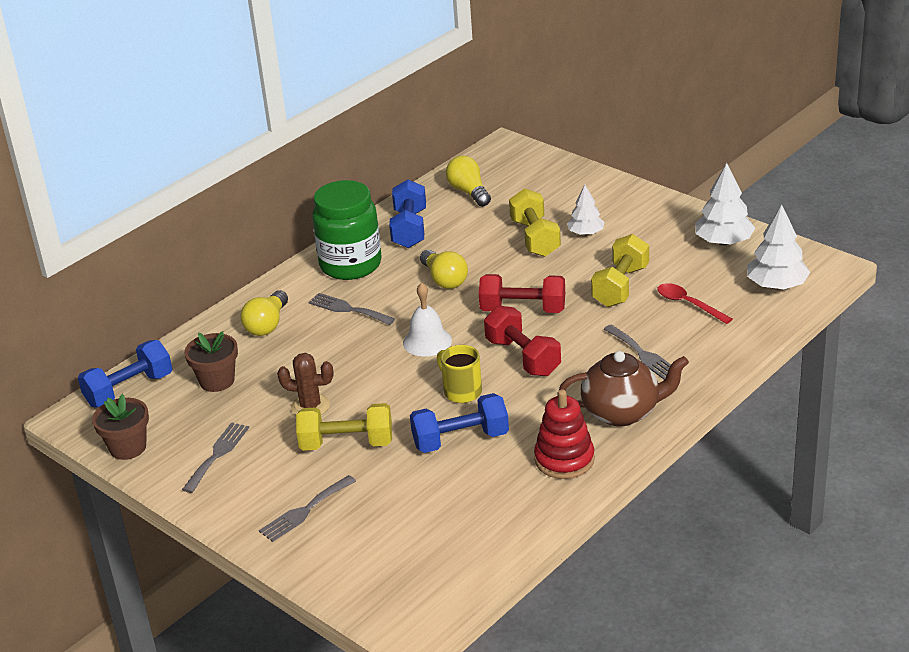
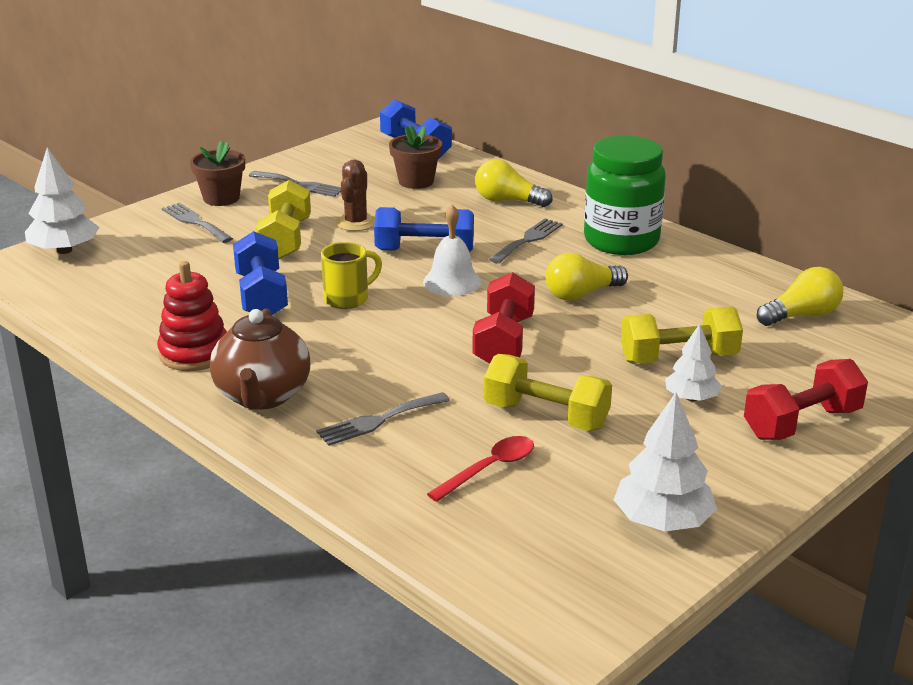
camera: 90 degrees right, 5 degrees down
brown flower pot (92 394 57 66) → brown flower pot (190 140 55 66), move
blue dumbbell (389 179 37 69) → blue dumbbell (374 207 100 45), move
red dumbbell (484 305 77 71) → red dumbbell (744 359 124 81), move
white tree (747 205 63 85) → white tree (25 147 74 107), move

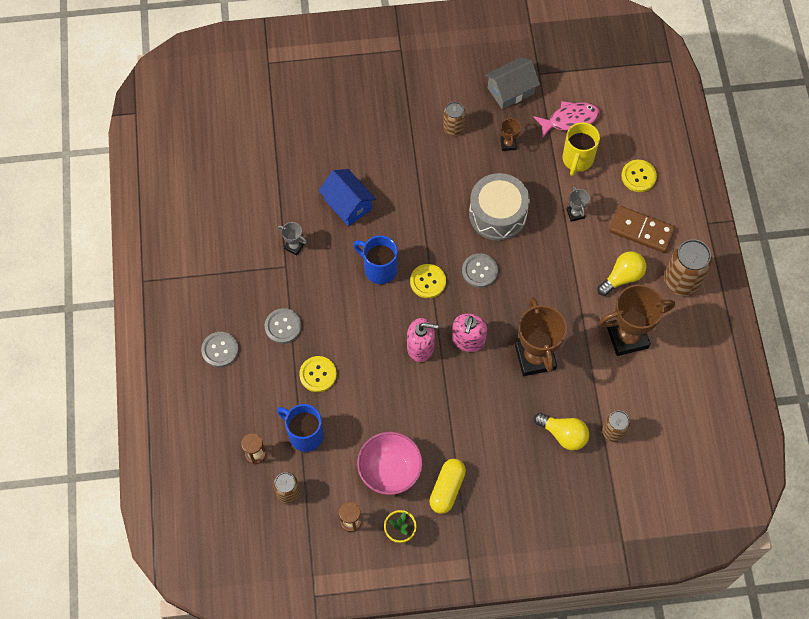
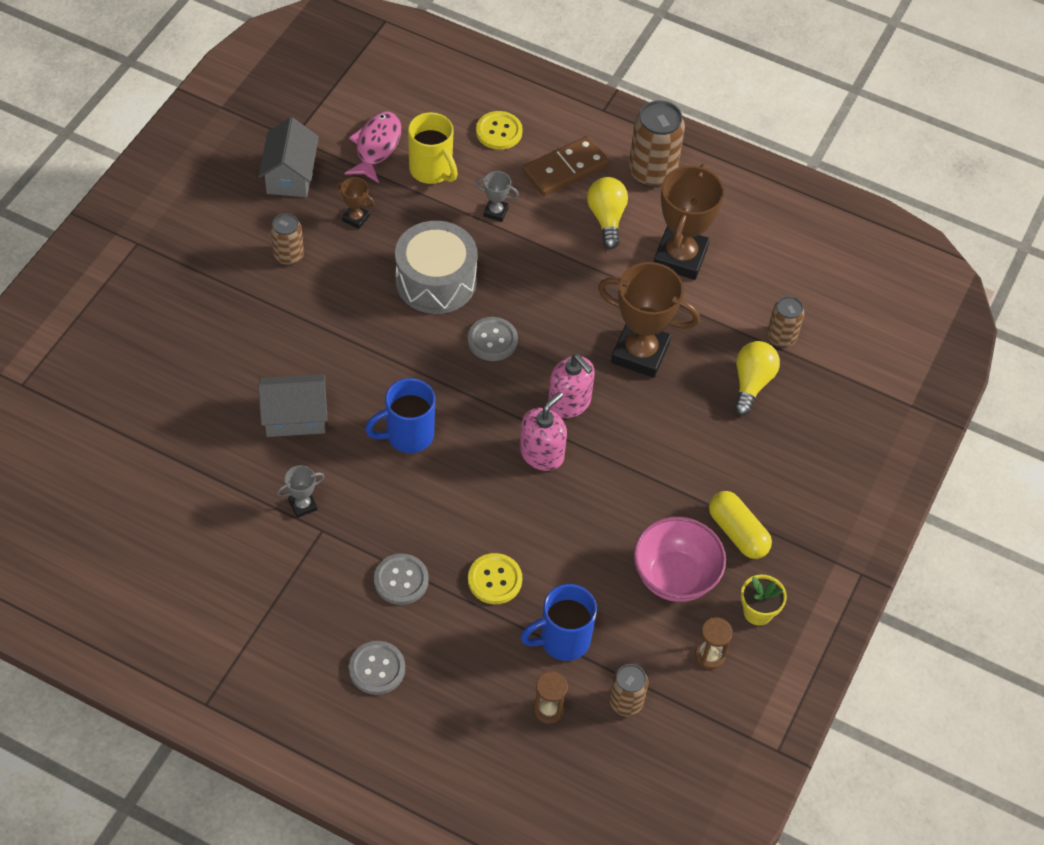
camera: 60 degrees left, 10 degrees down
yellow button (410 264 36 34) → -
blue house (319 169 57 57) → grey house (258 374 70 63)
yellow light bulb (534 413 55 38) → yellow light bulb (734 341 46 75), 45 degrees counterclockwise

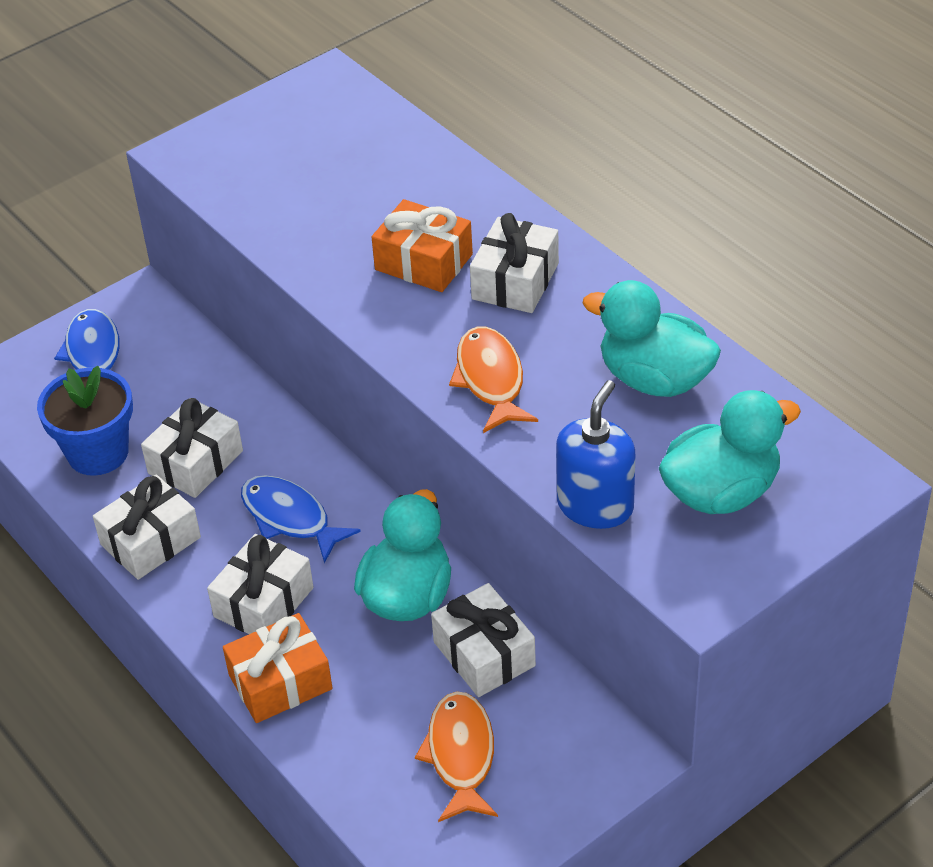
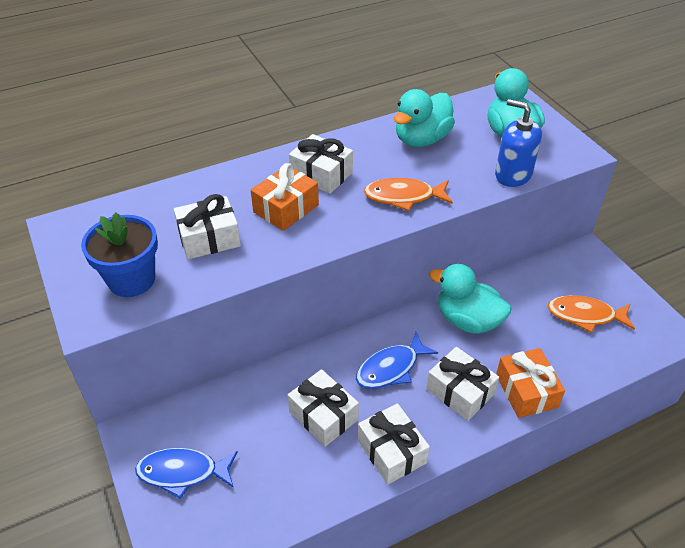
camera: 80 degrees left, 0 degrees up
blue flower pot (37 366 96 110) → blue flower pot (81 212 77 85), move
white gift (431 583 105 114) → white gift (174 194 67 65), move

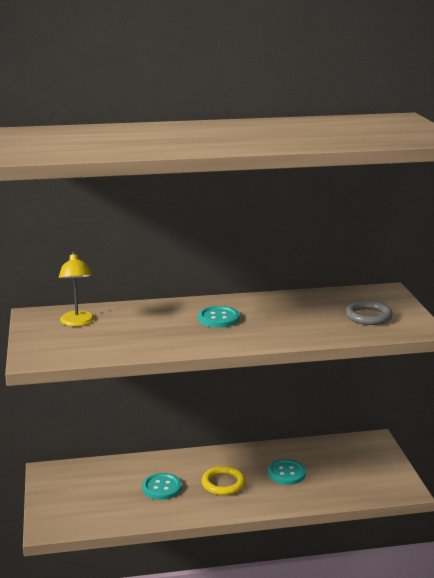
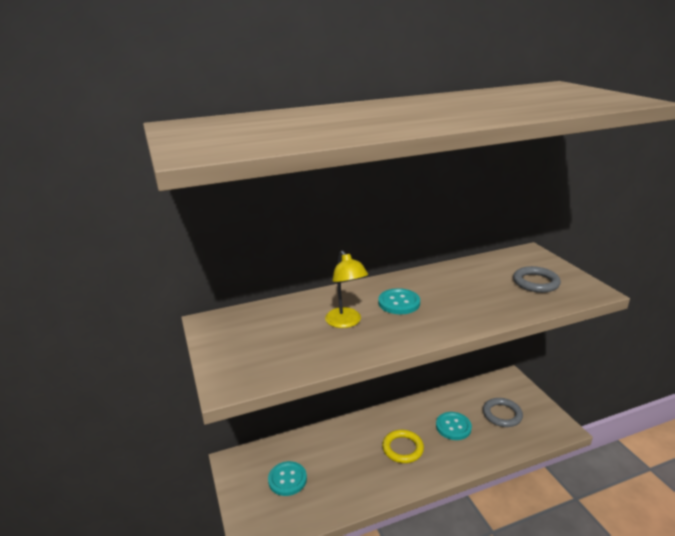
camera: 10 degrees left, 5 degrees up
- → grey ring (483 398 40 29)
yellow lamp (59 252 36 74) → yellow lamp (325 250 43 78), move
turquoise button (142 473 40 27) → turquoise button (268 461 39 35), move

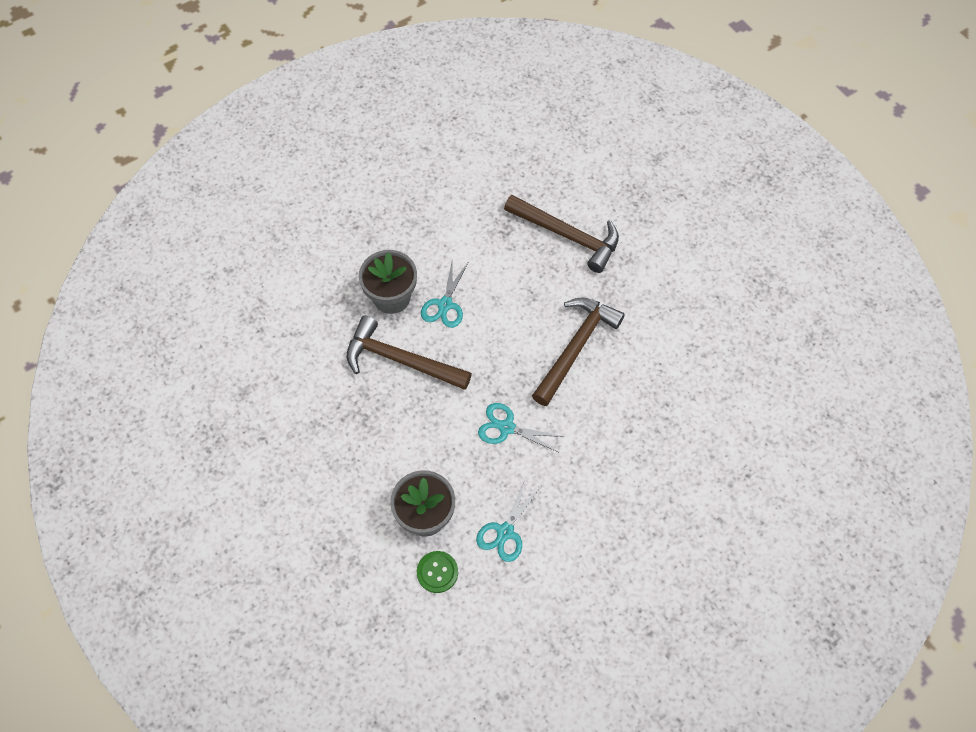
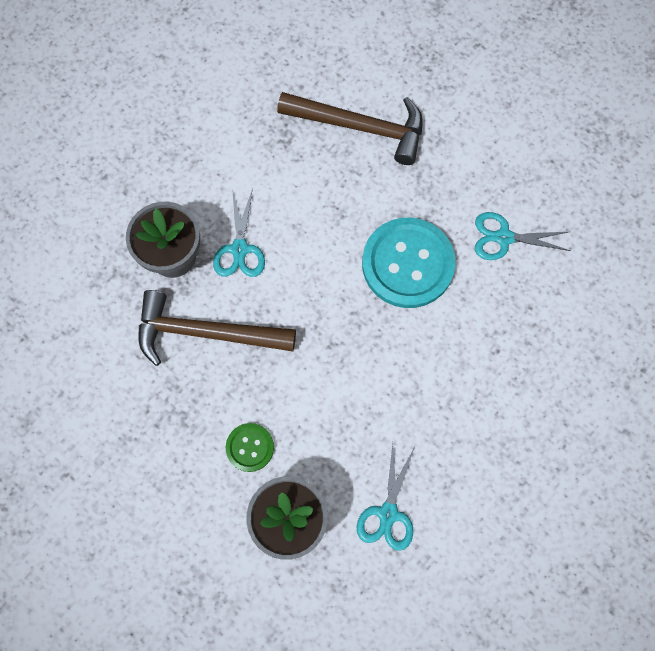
camera: 15 degrees left, 10 degrees up
green button (417 551 41 42) → green button (226 423 48 49), move
turquoise scissors (478 403 86 49) → turquoise scissors (475 212 96 48), move
brown hammer (532 297 93 109) → turquoise button (362 218 94 90)

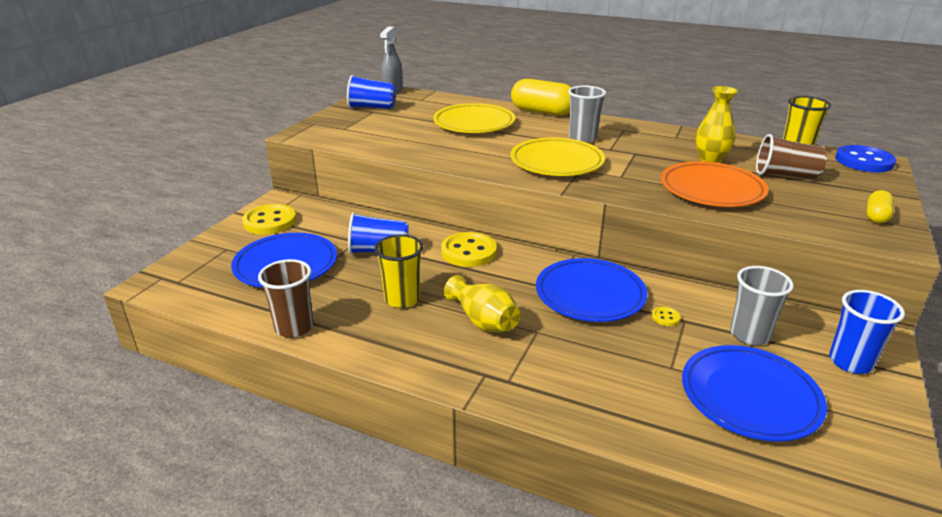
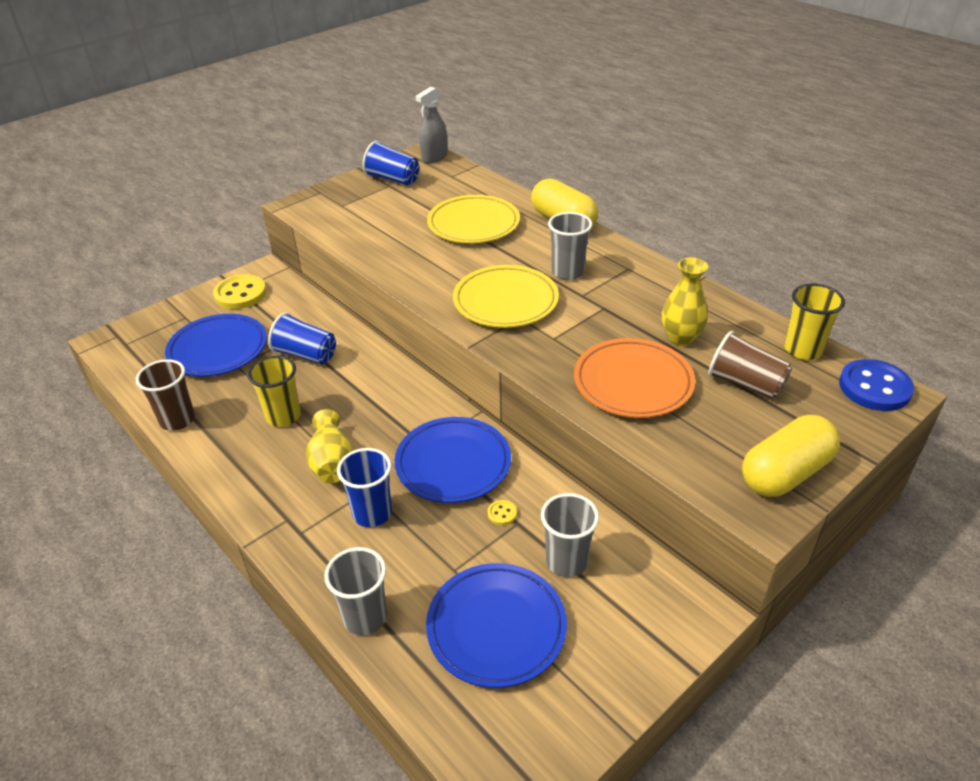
camera: 25 degrees right, 10 degrees up
yellow button (441 232 56 35) → -
- → grey cup (324 547 63 88)
blue cup (829 290 76 84) → blue cup (337 448 55 79), move
yellow capsule (866 190 28 33) → yellow capsule (742 415 98 82), x1.92

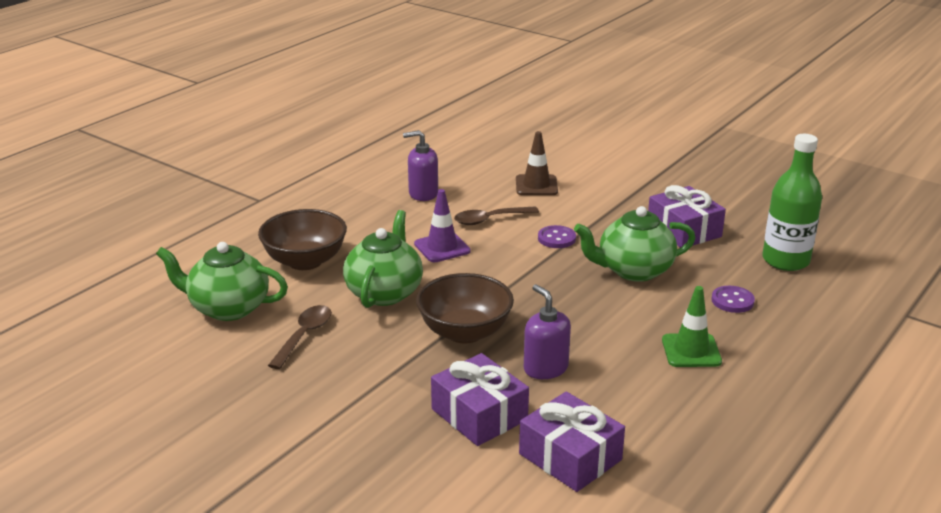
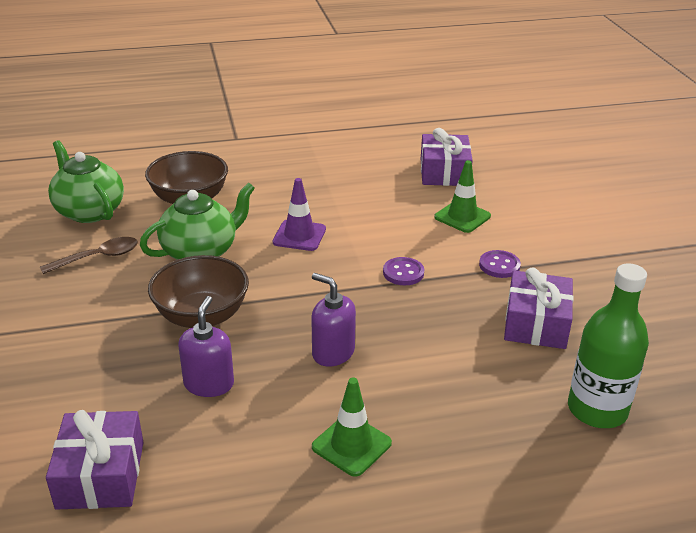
camera: 40 degrees right, 5 degrees up
brown spoon (454 207 85 18) → -
green teapot (574 206 122 76) → -
purple soap dispenser (403 130 35 71) → purple soap dispenser (312 273 44 94), move
purple gift (431 353 98 93) → purple gift (421 128 52 58), move
purple button (711 286 44 27) → purple button (479 250 42 28), move
brown traffic cone (516 131 42 64) → green traffic cone (434 160 57 73)

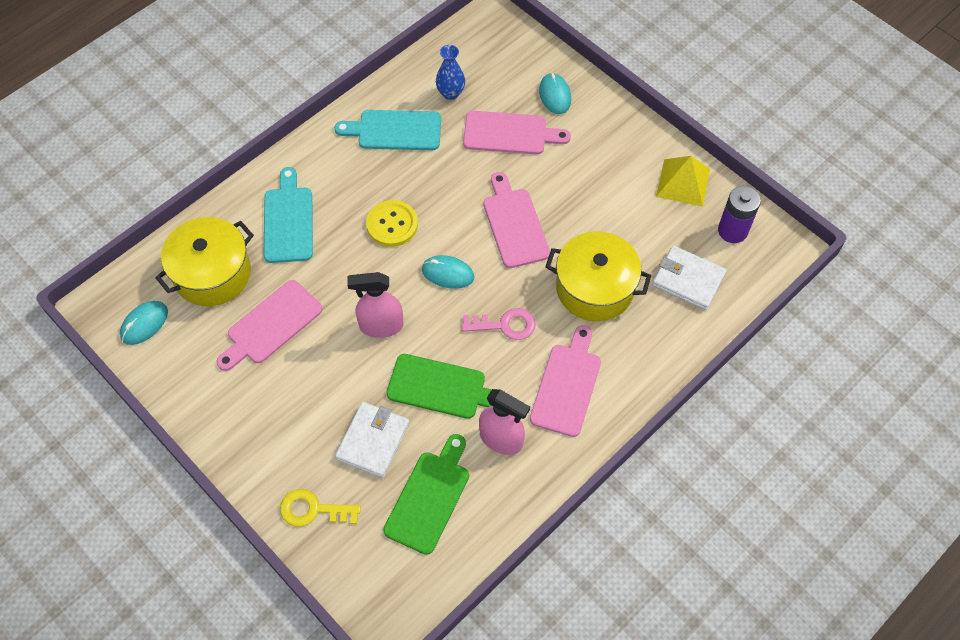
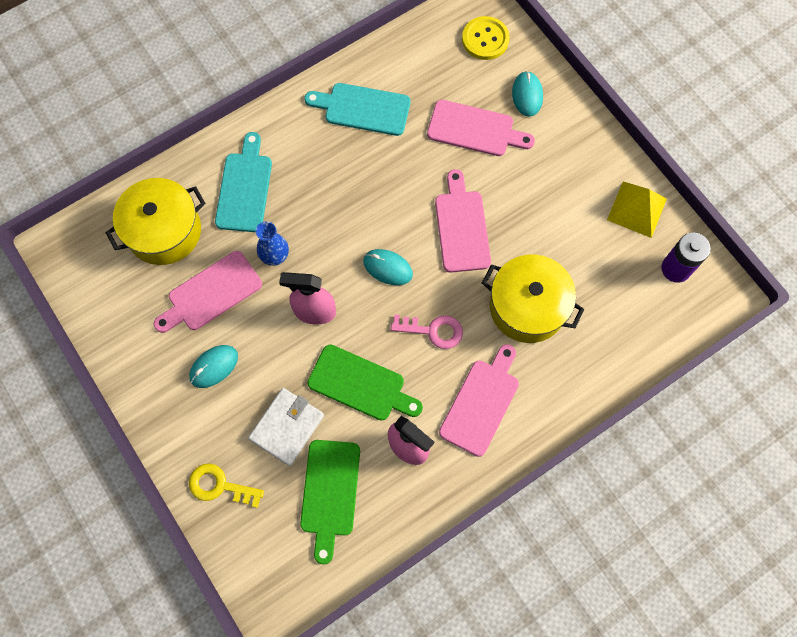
camera: 10 degrees right, 10 degrees up
white wallet (652 246 75 64) → -
turquoise mouse (120 301 48 44) → turquoise mouse (189 345 49 43), move
yellow button (366 200 52 47) → yellow button (462 16 48 44), move
blue vase (436 45 29 55) → blue vase (256 221 33 45), move
green cutting board (383 434 86 121) → green cutting board (300 440 60 124), 150 degrees clockwise

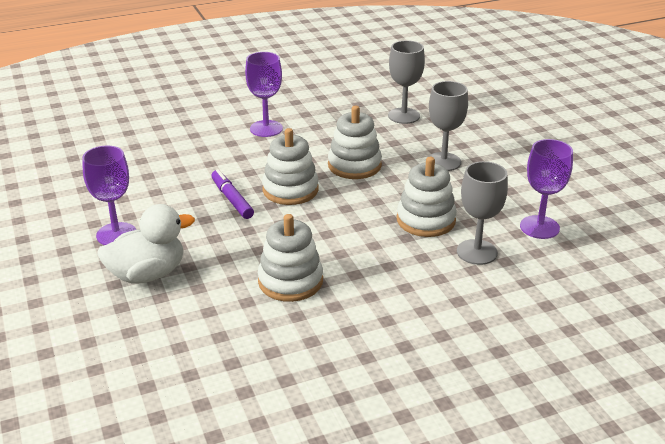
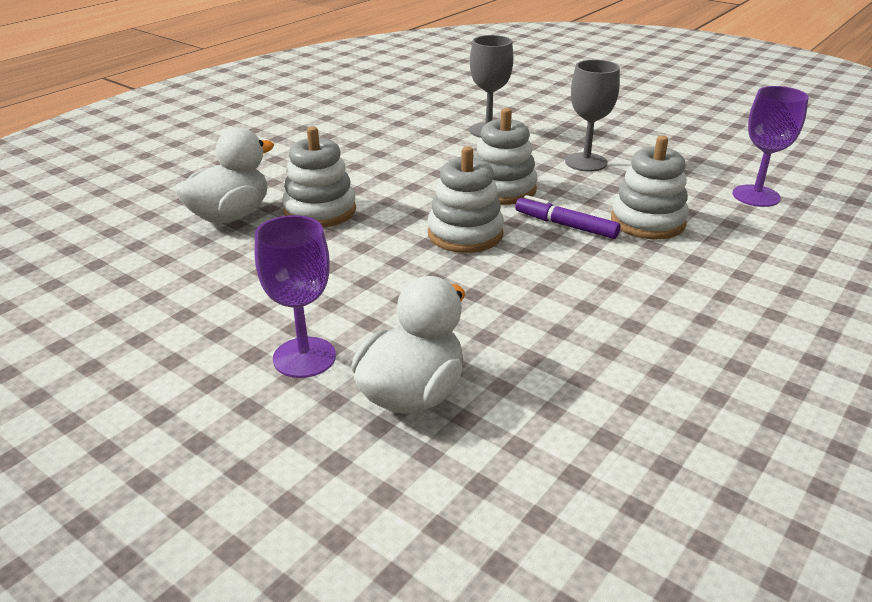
camera: 30 degrees left, 0 degrees up
purple goblet (245 52 38 85) → -
grey goblet (457 161 51 104) → -
- → white duck (175 128 99 95)
purple marker (211 169 43 50) → purple marker (515 195 105 44), move
white stacking toy (258 214 65 88) → white stacking toy (282 127 74 101), move

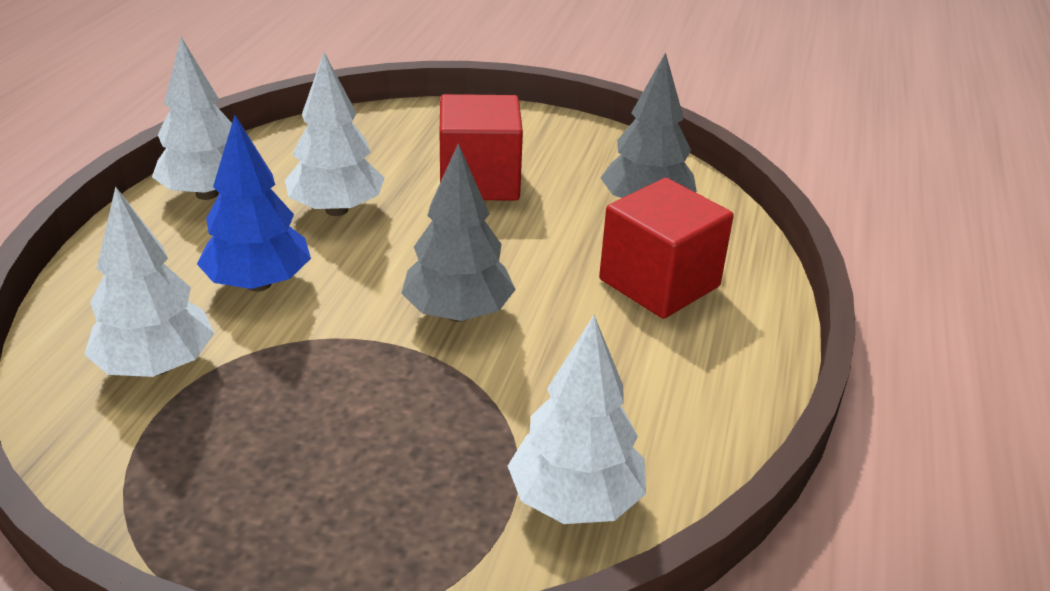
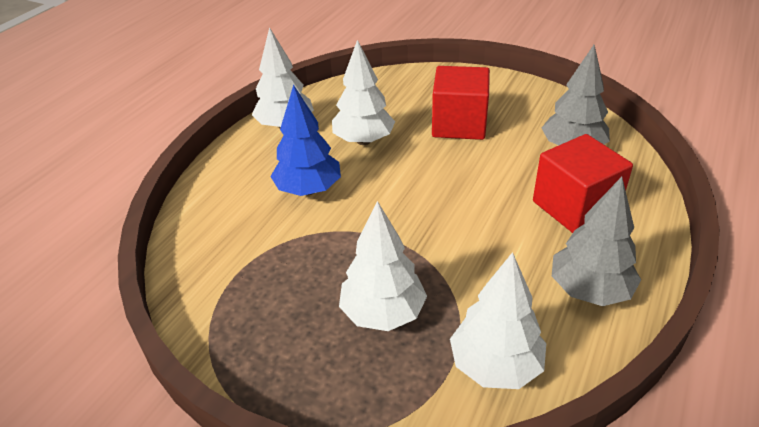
camera: 15 degrees right, 5 degrees up
white tree (84 186 130 191) → white tree (339 201 88 130), move
grey tree (401 143 115 179) → grey tree (552 177 89 129), move

